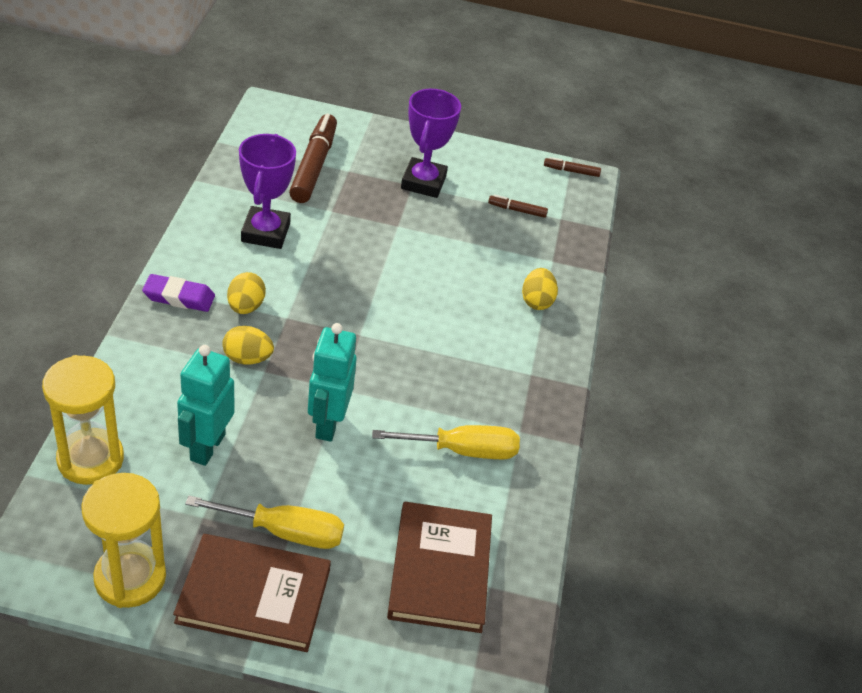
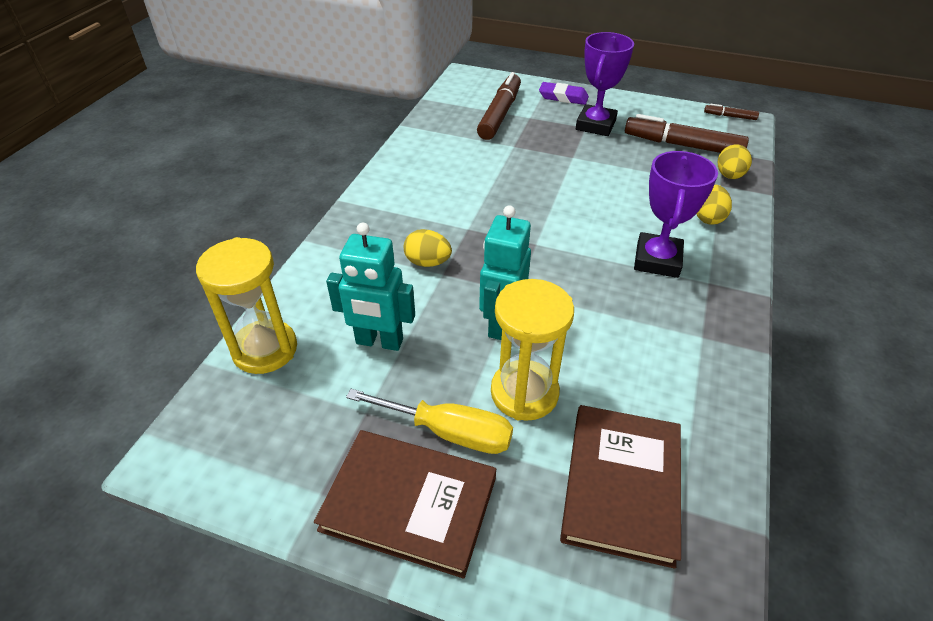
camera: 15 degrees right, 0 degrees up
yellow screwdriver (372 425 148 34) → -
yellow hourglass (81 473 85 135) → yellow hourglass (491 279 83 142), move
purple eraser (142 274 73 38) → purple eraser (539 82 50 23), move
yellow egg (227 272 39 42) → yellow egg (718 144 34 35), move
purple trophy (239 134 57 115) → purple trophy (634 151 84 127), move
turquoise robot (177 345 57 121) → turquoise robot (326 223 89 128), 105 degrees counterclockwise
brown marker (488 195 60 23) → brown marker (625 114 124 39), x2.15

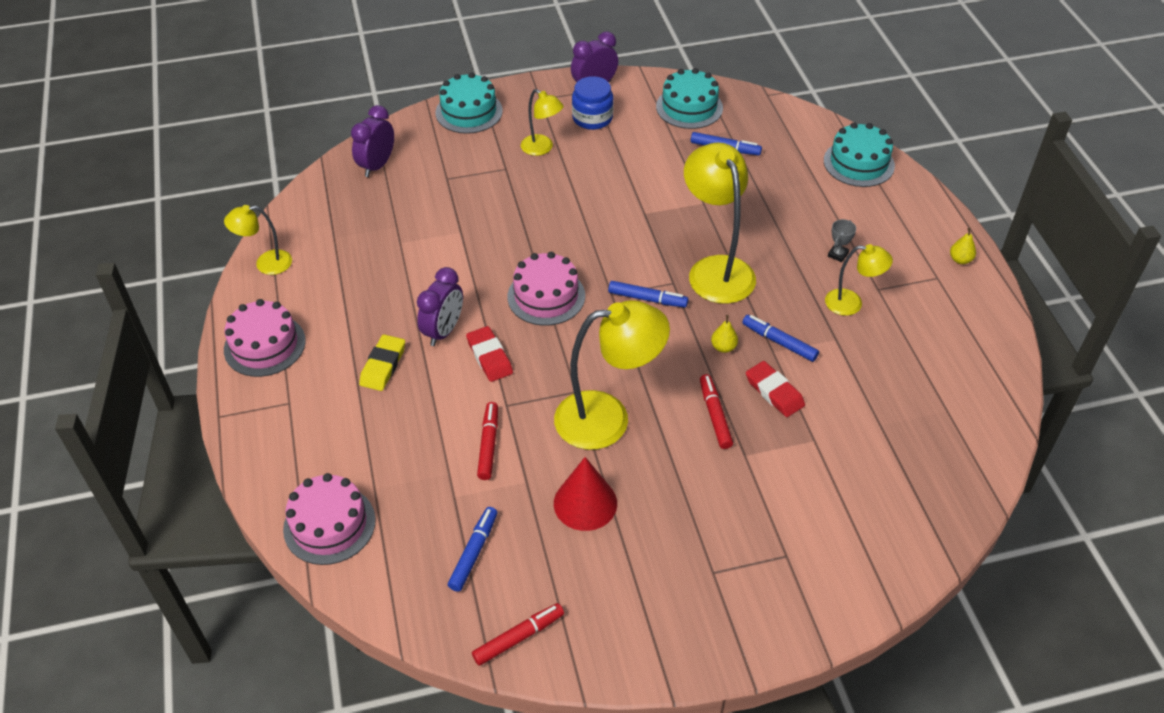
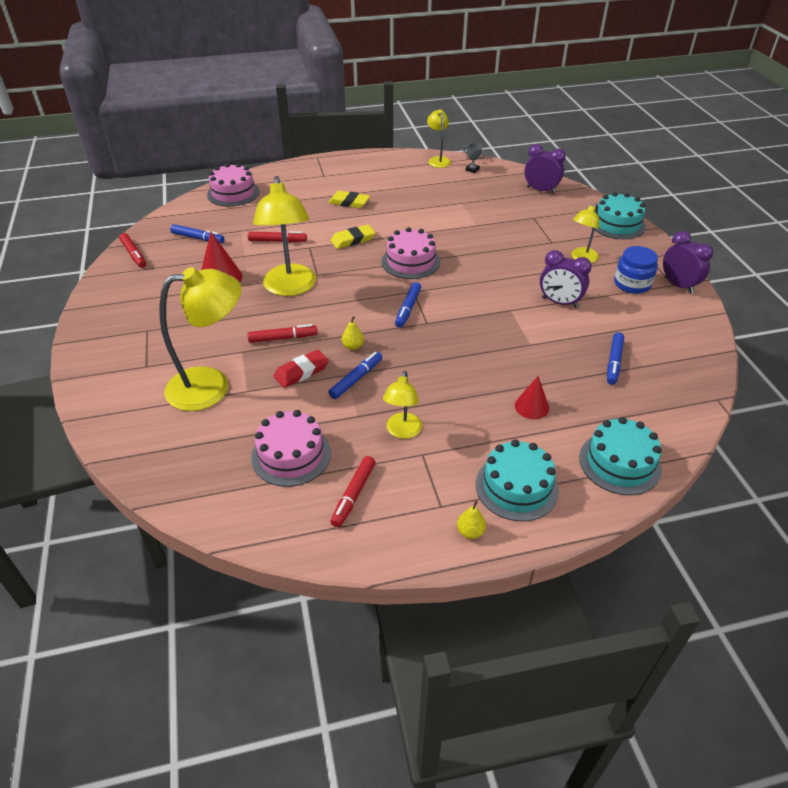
camera: 90 degrees right, 5 degrees down
- → red marker (331 456 44 71)
- → red cone (515 376 34 43)
pink cake (224 299 82 78) → pink cake (251 410 80 77), move
purple clock (417 267 46 79) → purple clock (540 250 52 58), move
turquoise cake (656 68 67 61) → turquoise cake (476 440 83 81), move
yellow lamp (684 143 72 161) → yellow lamp (160 267 81 144), move
grey trophy (828 219 28 43) → grey trophy (463 143 22 30), move
red eraser (466 326 47 56) → yellow eraser (331 225 44 24)

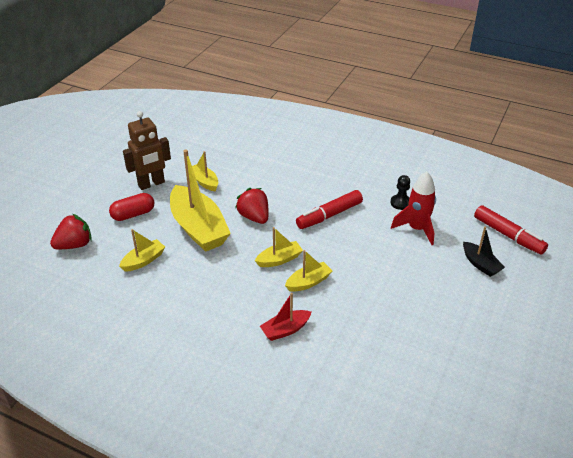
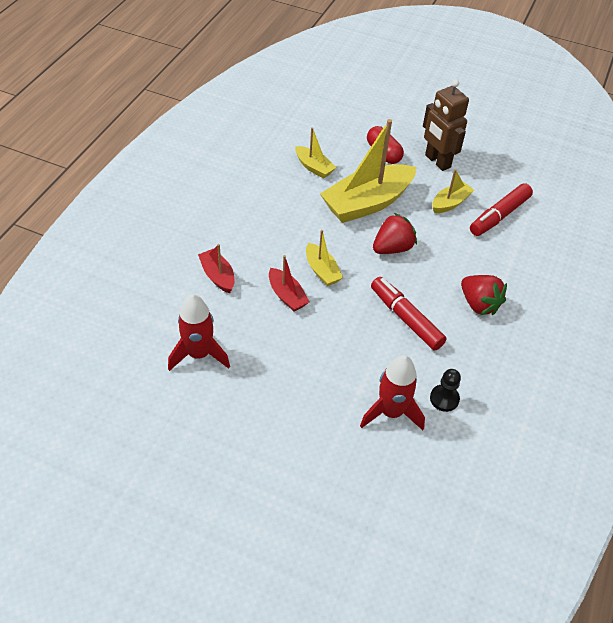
camera: 85 degrees right, 10 degrees up
black boat (463 227 42 50) → -
- → red rocket (168 294 62 77)
red strawberry (50 214 42 35) → red strawberry (461 275 46 40), move
red marker (474 205 74 50) → red marker (470 183 63 53), move
yellow boat (285 250 47 42) → red boat (269 255 41 57)

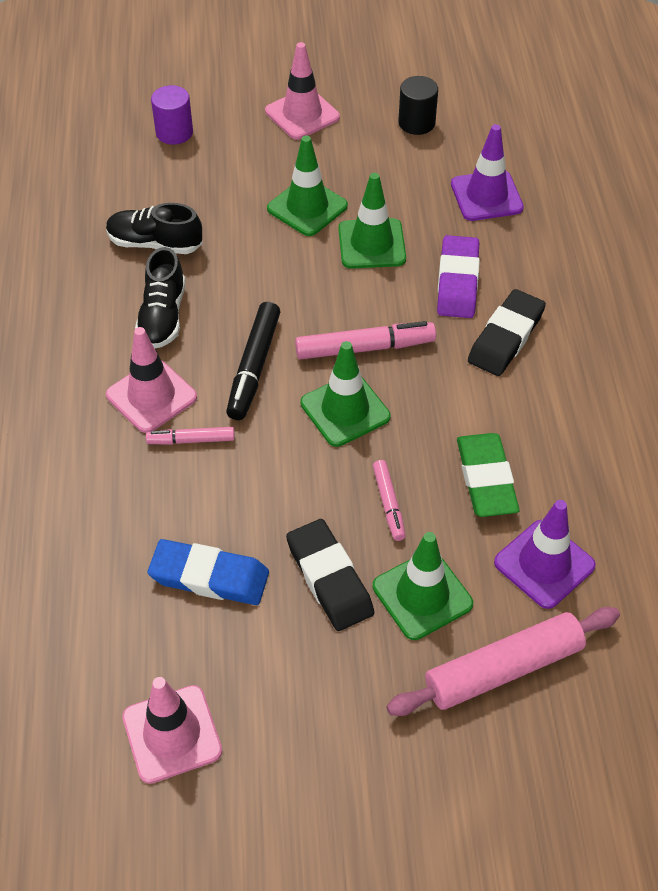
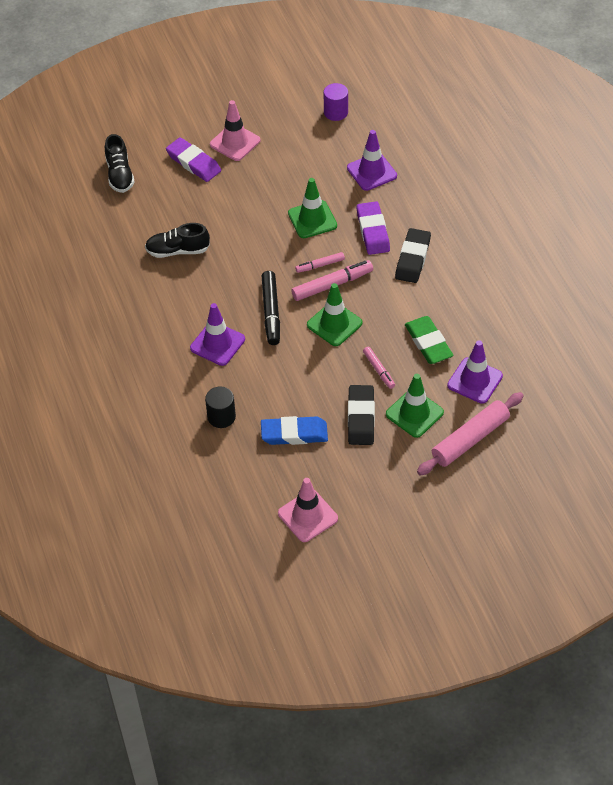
camera: 15 degrees left, 0 degrees up
green traffic cone (267 136 81 100) → -
- → purple eraser (166 137 55 45)
black shoe (135 247 51 101) → black shoe (105 134 30 59), move
pink marker (146 427 89 18) → pink marker (295 252 50 21), move
purple cylinder (151 85 42 60) → purple cylinder (324 83 24 38), move
black cylinder (398 76 40 59) → black cylinder (205 387 31 41), move
pink traffic cone (106 327 91 106) → purple traffic cone (190 303 55 63)
black eraser (286 519 88 112) → black eraser (348 385 27 60), 45 degrees clockwise

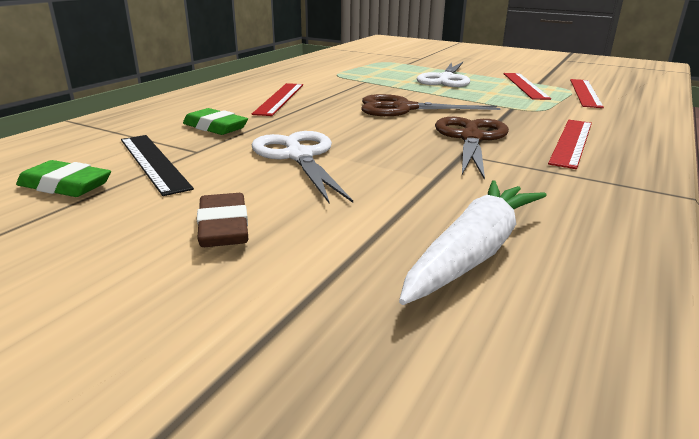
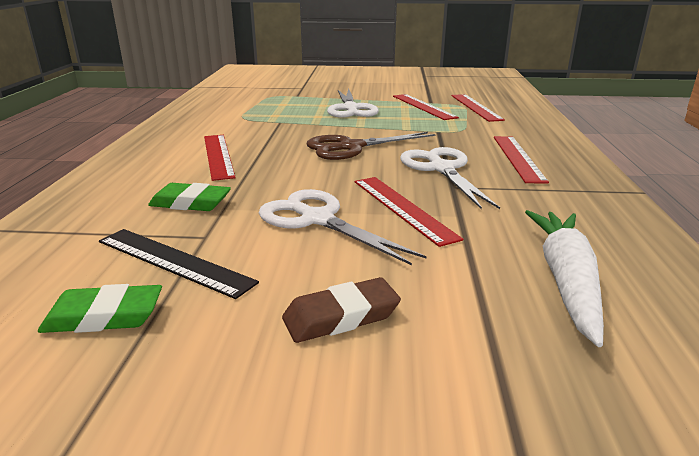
camera: 25 degrees left, 0 degrees up
- → red ruler (355 177 108 70)
brown scissors (435 117 74 63) → white scissors (400 147 100 62)
brown eraser (197 193 51 54) → brown eraser (282 277 119 66), 75 degrees counterclockwise

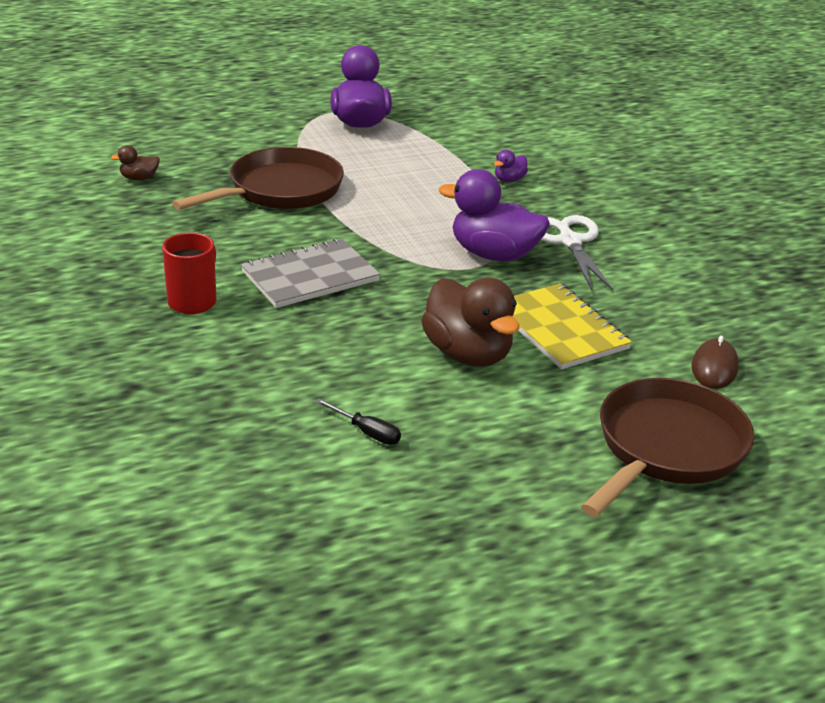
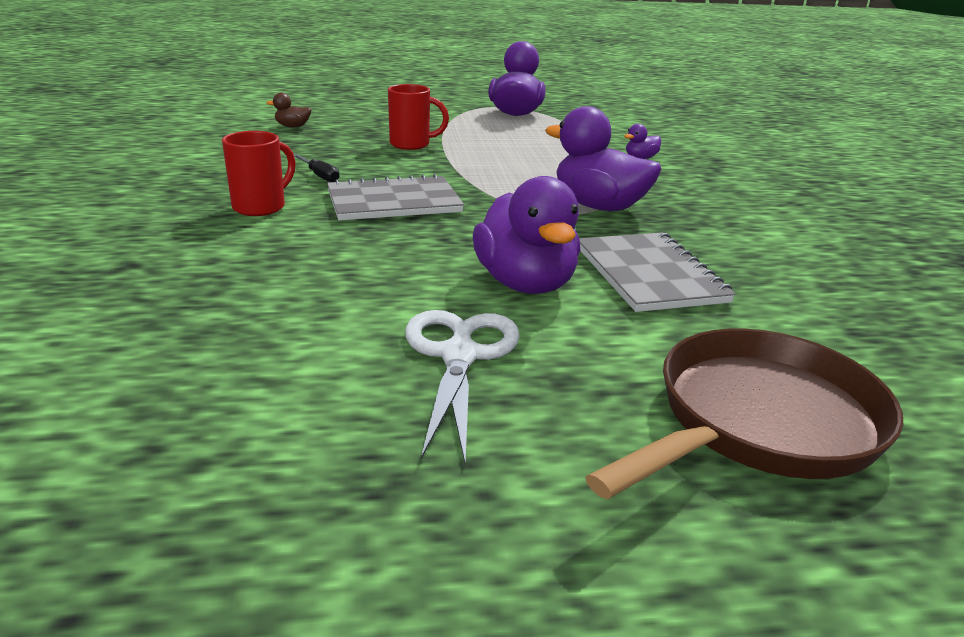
camera: 15 degrees right, 5 degrees down
brown mouse (691 336 48 53) → -
black screwdriver (315 398 86 47) → black screwdriver (294 154 45 28), move
white scissors (541 215 72 76) → white scissors (405 310 115 153), move
brown pan (172 147 172 63) → red mug (388 84 61 66)
brown duck (421 278 98 89) → purple duck (473 176 107 118)
yellow notebook (513 283 119 86) → grey notebook (579 232 157 80)

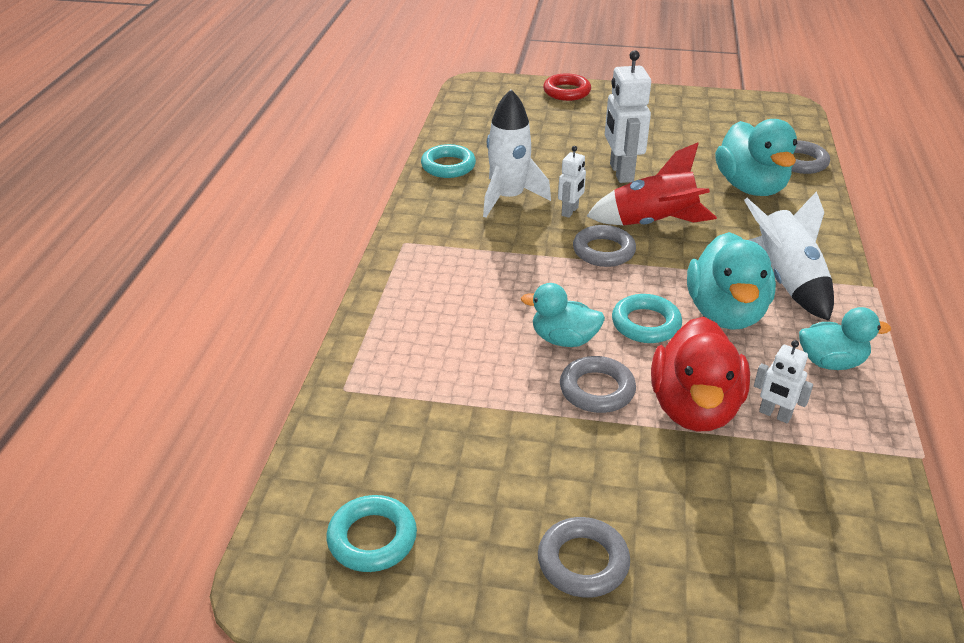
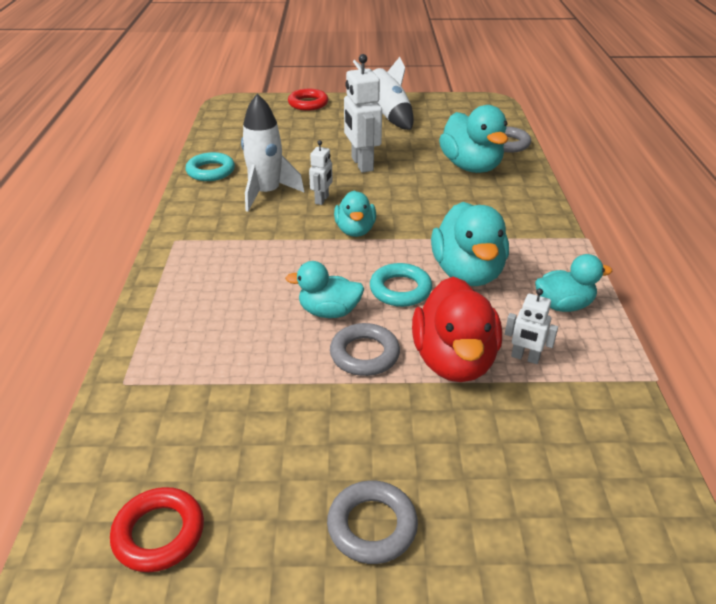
camera: 10 degrees left, 0 degrees up
red rocket (587 143 130 82) → -
white rocket (744 191 90 130) → white rocket (353 57 61 73), move
grey ring (573 225 63 42) → turquoise duck (334 191 42 46)
turquoise ring (326 495 91 77) → red ring (110 487 94 85)

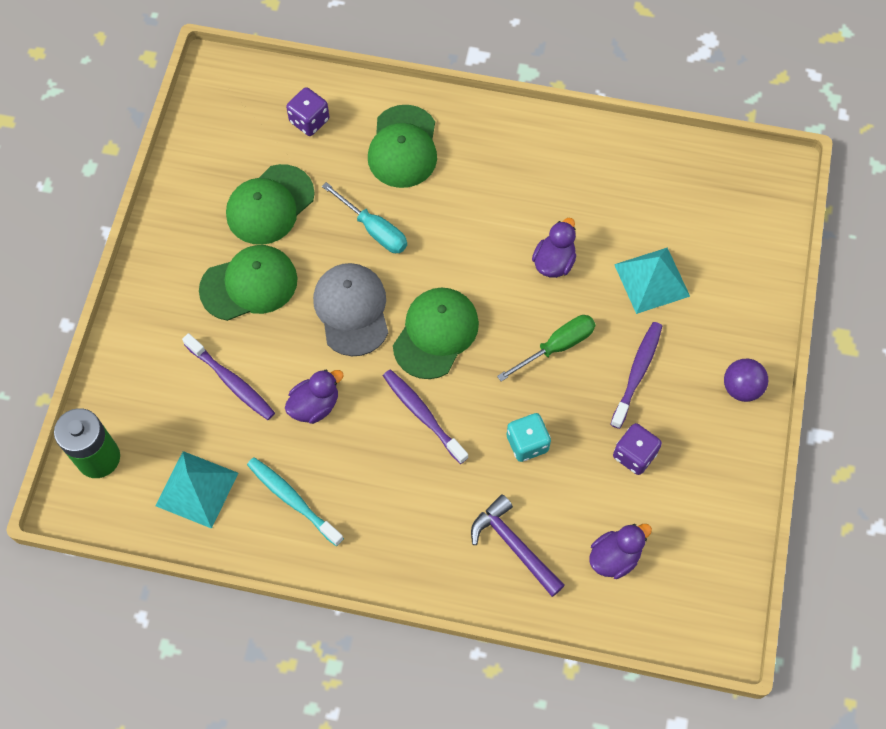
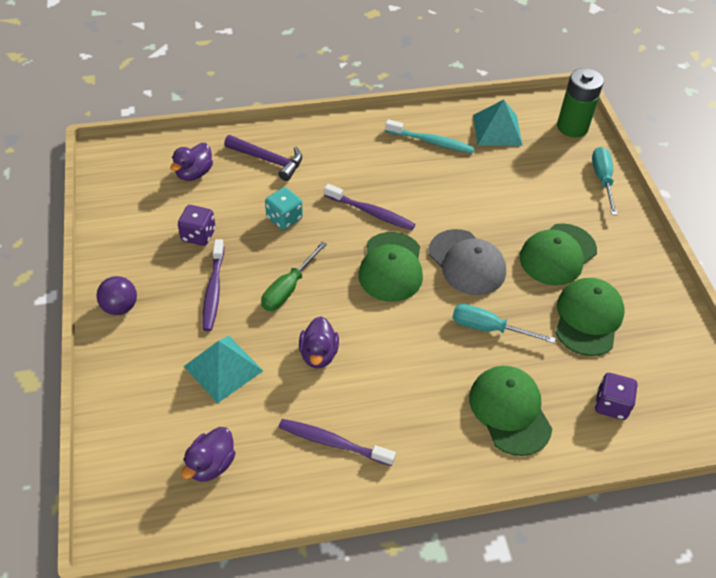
camera: 155 degrees right, 15 degrees down
- → turquoise screwdriver (592 147 26 68)
purple toothbrush (182 333 93 87) → purple toothbrush (278 419 118 47), move
purple duck (285 370 59 54) → purple duck (182 427 54 55), move

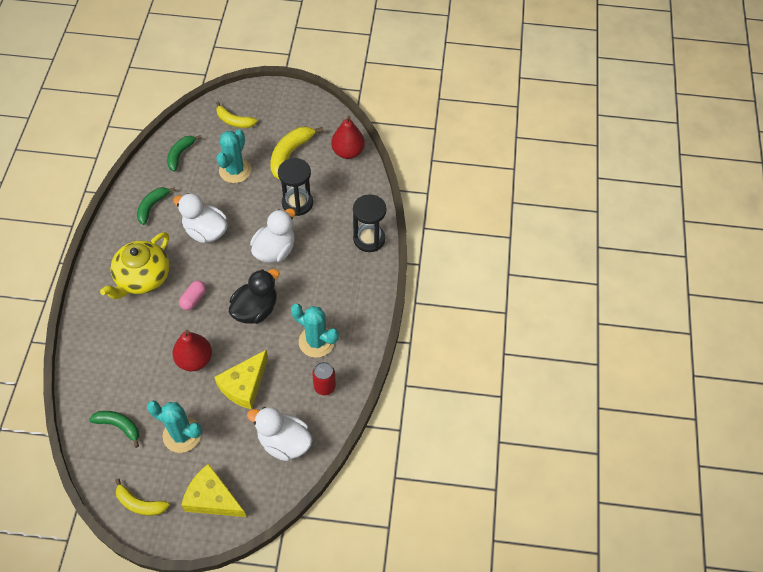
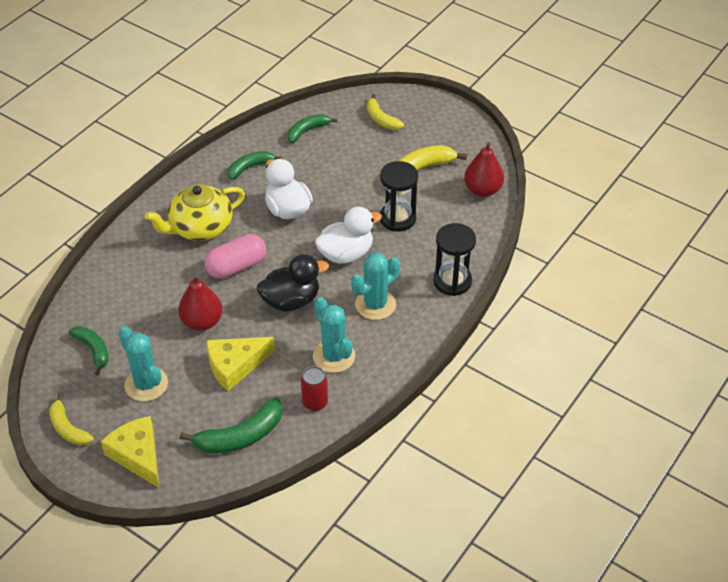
camera: 30 degrees right, 10 degrees down
turquoise cactus (216 129 35 54) → turquoise cactus (351 253 49 67), move
white duck (247 407 66 54) → green banana (180 398 102 55)
pink capsule (179 281 27 29) → pink capsule (205 234 61 44), x1.68

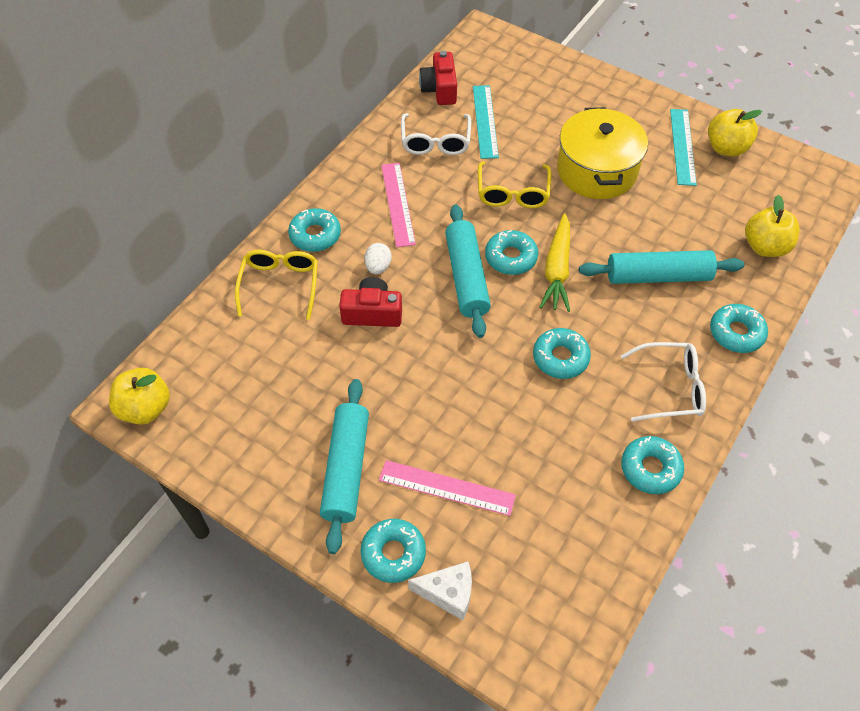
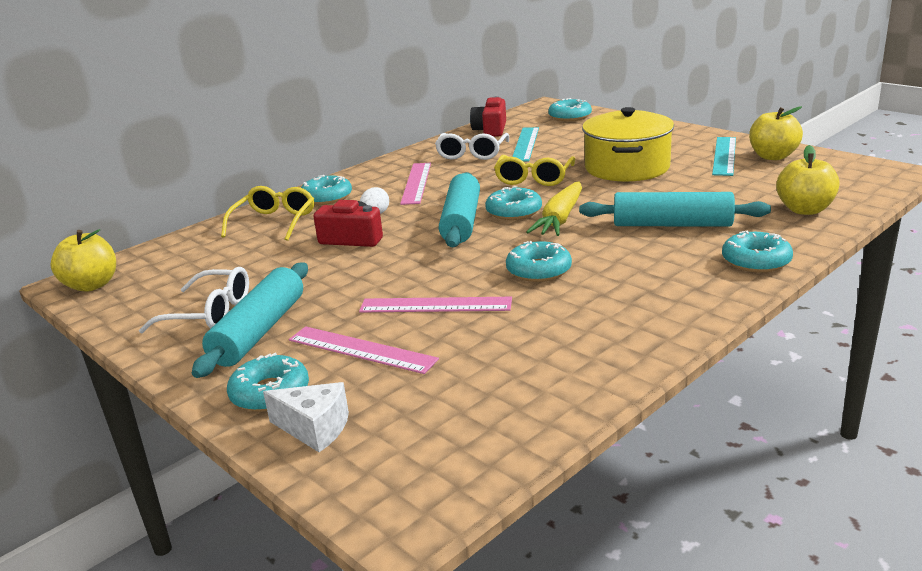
camera: 15 degrees right, 30 degrees down
- → pink ruler (359 297 153 16)
white glasses (621 342 85 80) → white glasses (139 267 110 66), move
turquoise donut (621 436 63 58) → turquoise donut (548 98 44 23), move

